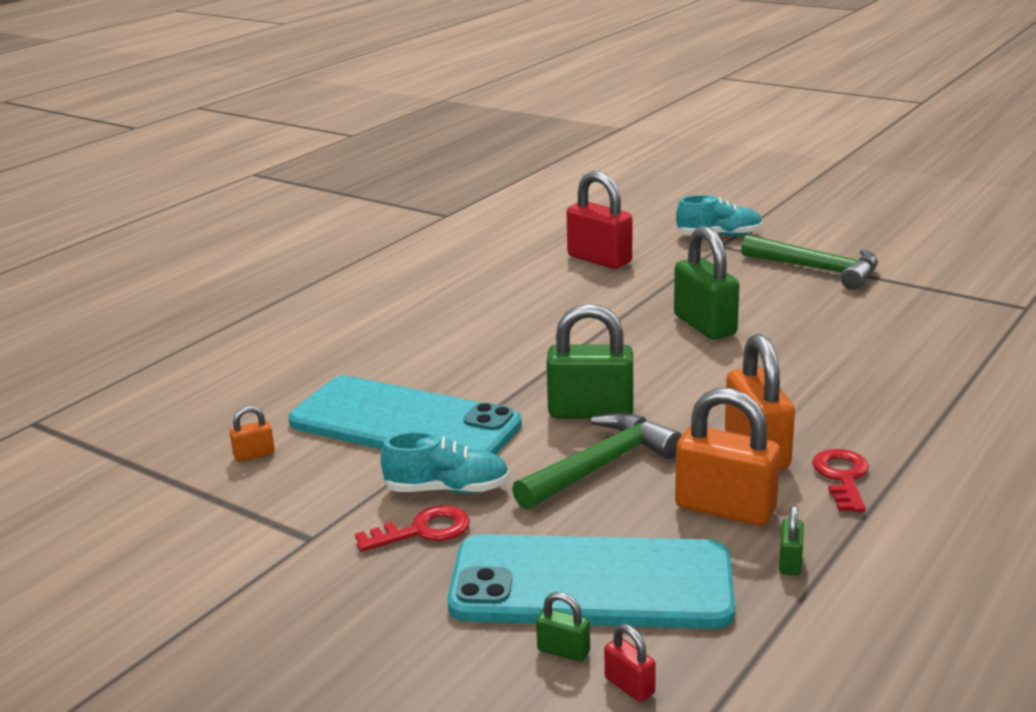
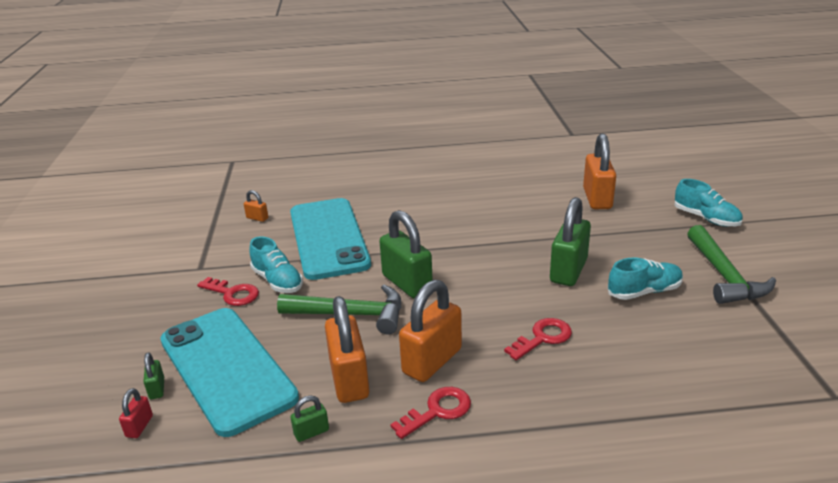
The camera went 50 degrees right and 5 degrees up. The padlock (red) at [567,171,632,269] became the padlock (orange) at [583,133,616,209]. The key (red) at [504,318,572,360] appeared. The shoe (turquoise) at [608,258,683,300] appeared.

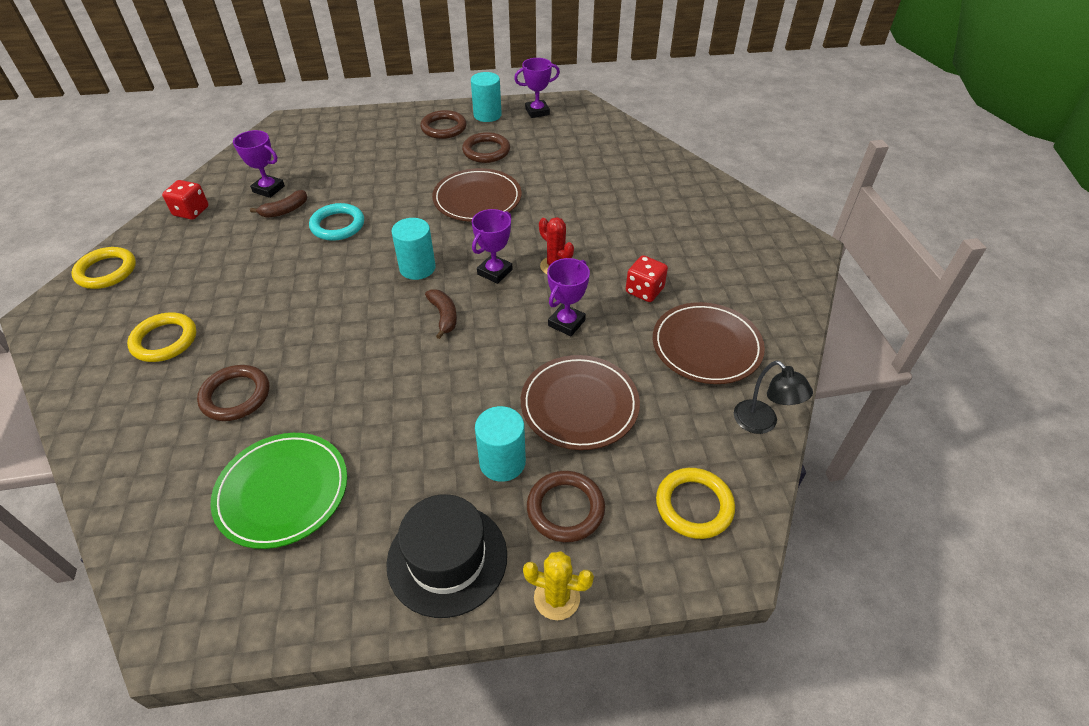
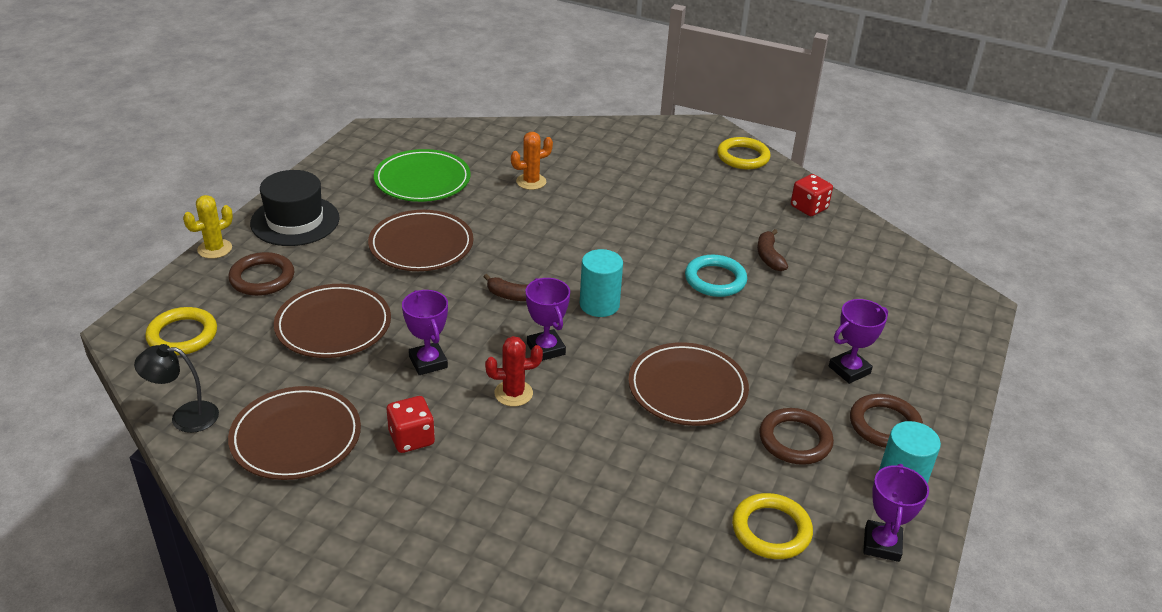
The camera went 120 degrees right and 10 degrees down. The ring (yellow) moved from [127,313,196,362] to [732,493,813,559]. The ring (brown) at [197,365,269,421] was replaced by the cactus (orange) at [511,132,553,190]. The trophy (purple) moved from [233,130,285,198] to [829,299,888,384]. The cylinder (turquoise) at [475,406,526,482] disappeared. The plate (brown) at [368,210,473,271] appeared.

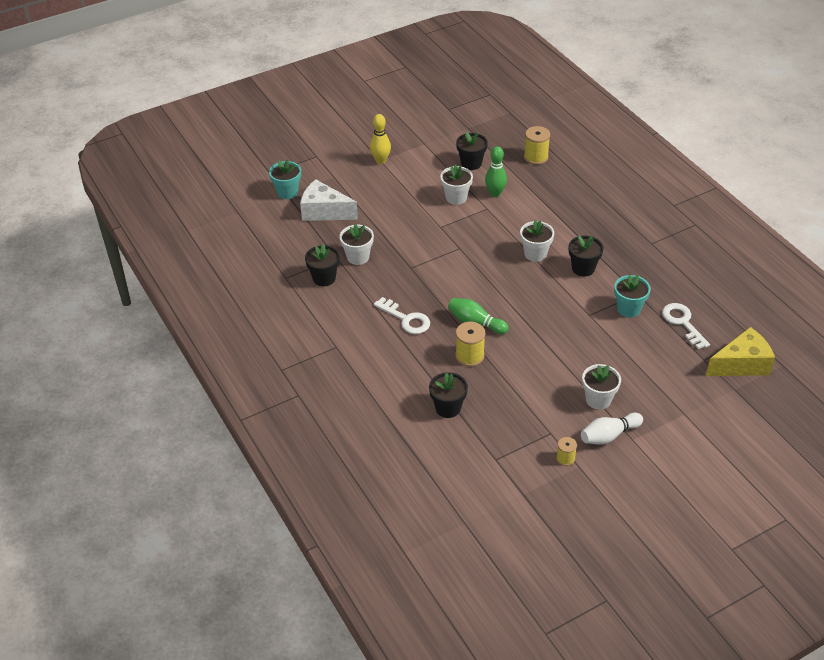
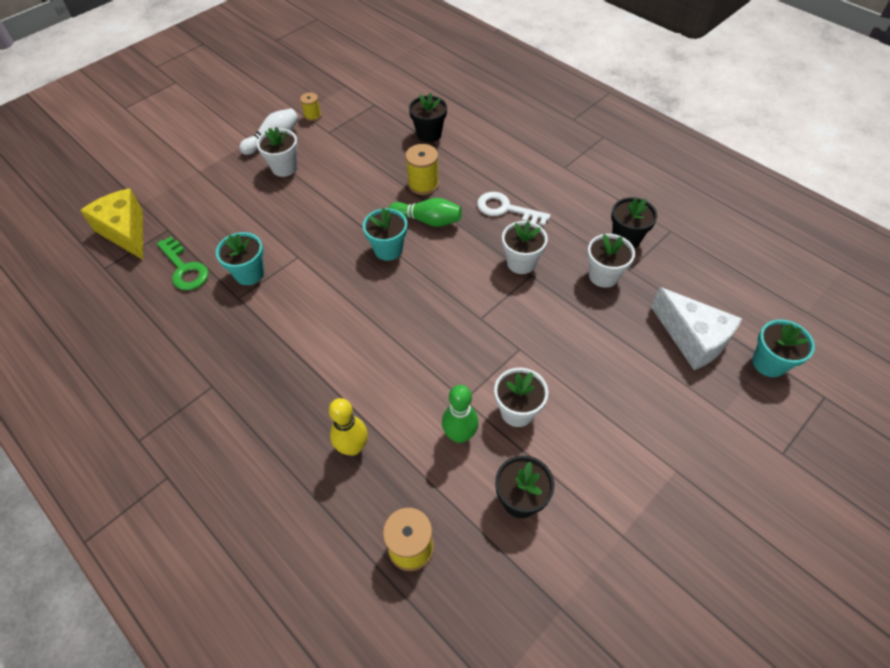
The camera went 165 degrees right and 10 degrees up. The cheese (white) at [300,180,358,221] turned 45 degrees clockwise. The bowling pin (yellow) moved from [370,114,391,164] to [329,398,368,456]. The flower pot (white) moved from [520,220,554,262] to [502,221,548,274]. The flower pot (black) at [569,236,603,277] disappeared. The key (white) at [662,303,710,349] became the key (green) at [157,237,209,291]. The cheese (yellow) at [706,327,775,376] turned 90 degrees clockwise. The flower pot (turquoise) at [363,208,407,261] appeared.

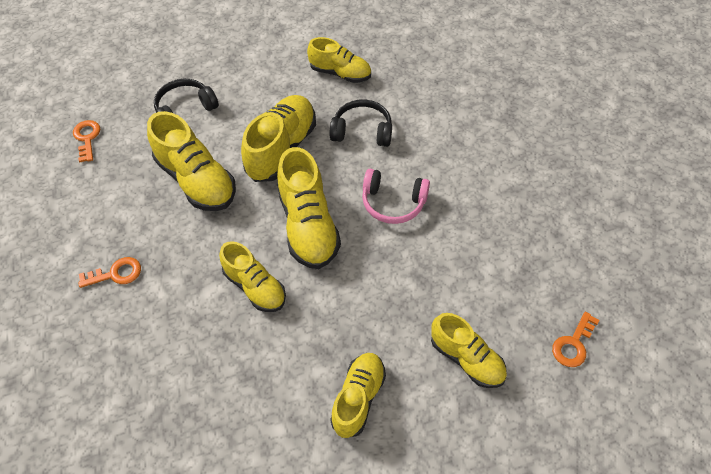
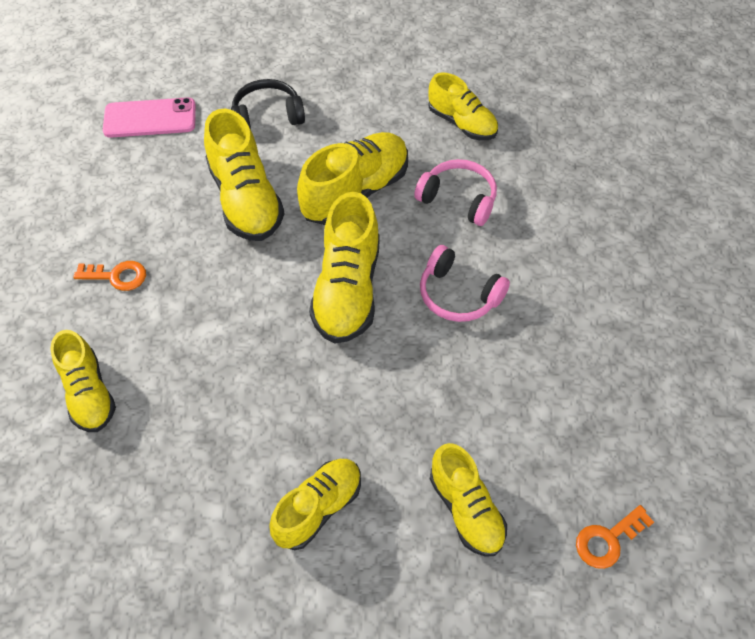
The camera went 20 degrees right and 0 degrees up. The key (orange) at [73,120,100,162] was replaced by the phone (pink) at [103,97,196,138]. The shoe (yellow) moved from [219,241,286,312] to [50,330,116,432]. The headphones (black) at [330,100,392,147] became the headphones (pink) at [414,159,497,226].

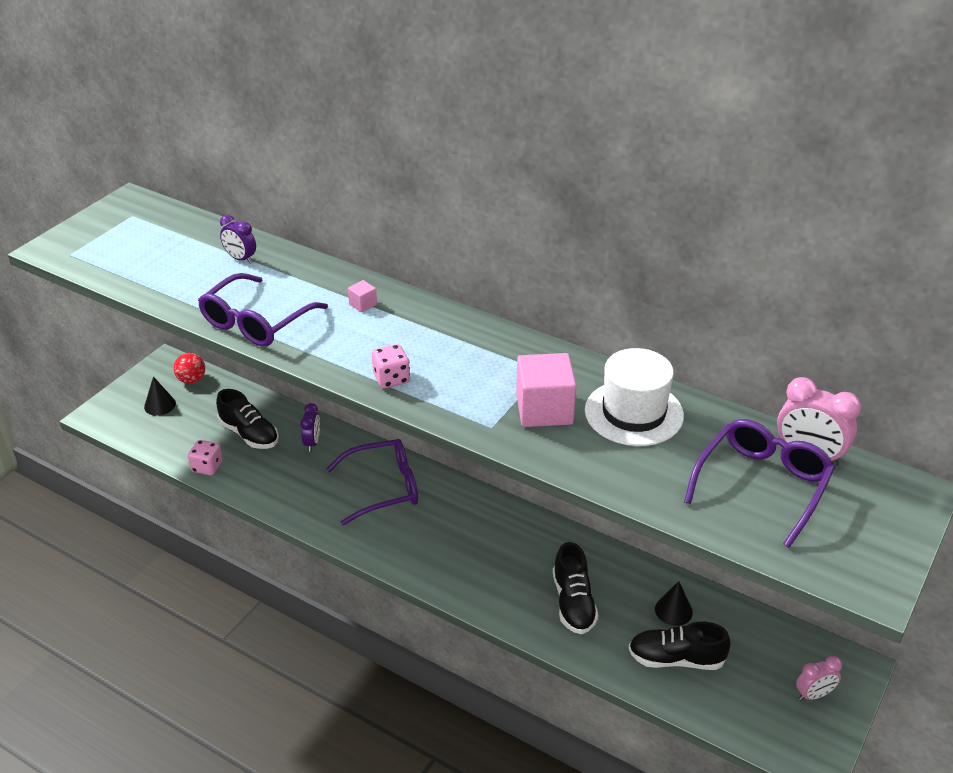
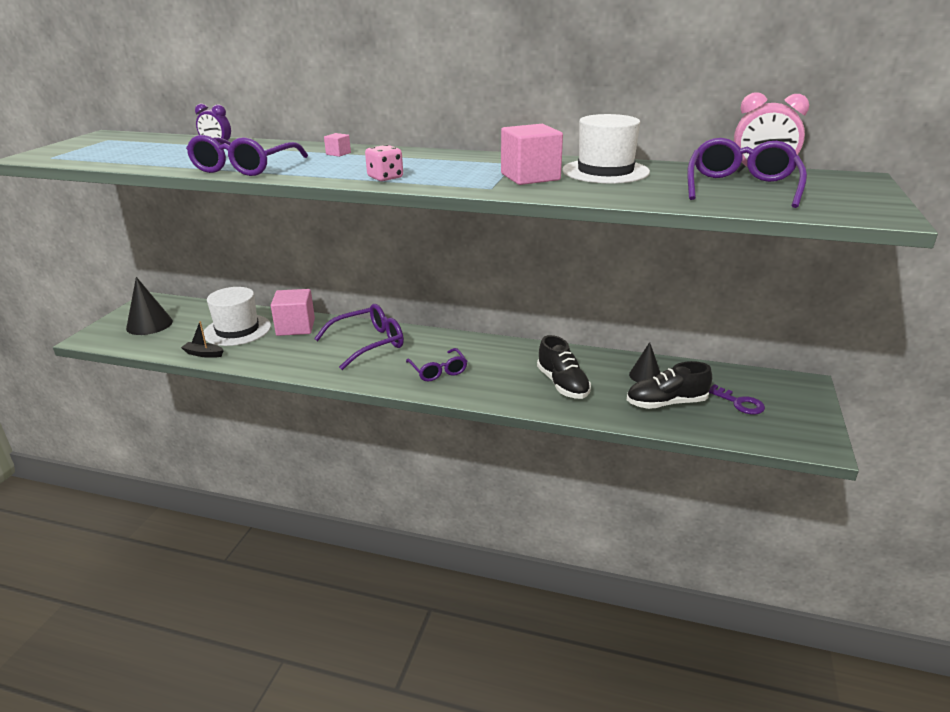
The camera went 15 degrees left and 10 degrees down. The cone (black) at [144,376,176,416] changed to 1.57 times the size. The ball (red) at [174,353,205,384] disappeared. The dice (pink) at [188,440,222,475] was replaced by the boat (black) at [181,321,224,358]. The shoe (black) at [216,389,279,449] was replaced by the hat (white) at [204,287,271,346]. The clock (purple) at [300,403,320,451] was replaced by the cube (pink) at [271,289,315,336]. The clock (pink) at [796,656,842,700] disappeared. The glasses (purple) at [406,348,467,382] appeared. The key (purple) at [709,384,765,414] appeared.

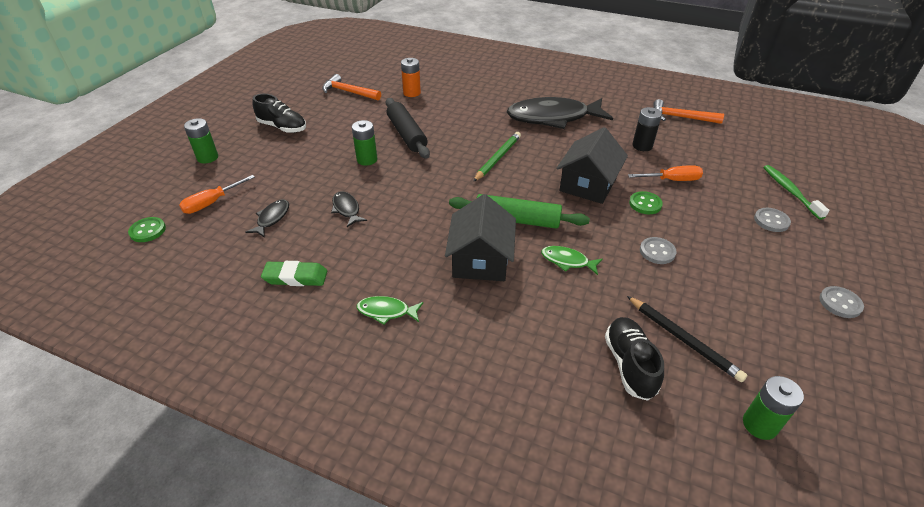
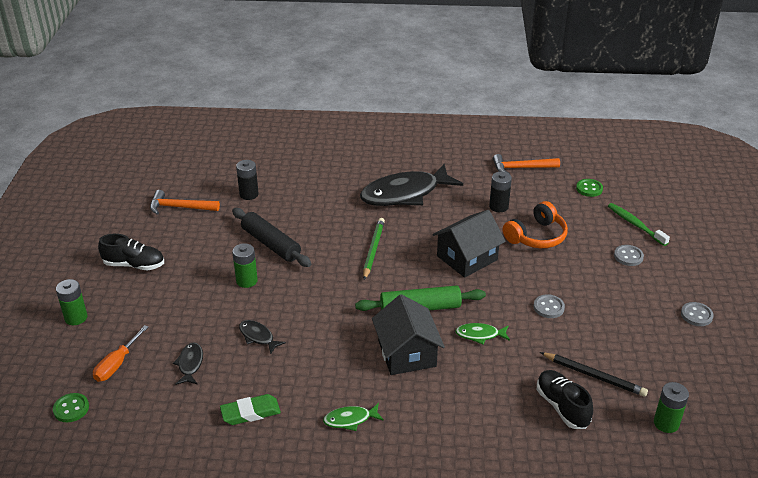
The camera went 20 degrees left and 5 degrees down. The battery (orange) at [401,58,421,97] became the battery (black) at [236,160,259,200]. The house (black) at [556,127,628,204] turned 45 degrees clockwise. The screwdriver (orange) at [628,165,703,181] was replaced by the headphones (orange) at [503,201,568,248]. The button (green) moved from [629,191,663,214] to [576,179,603,197].

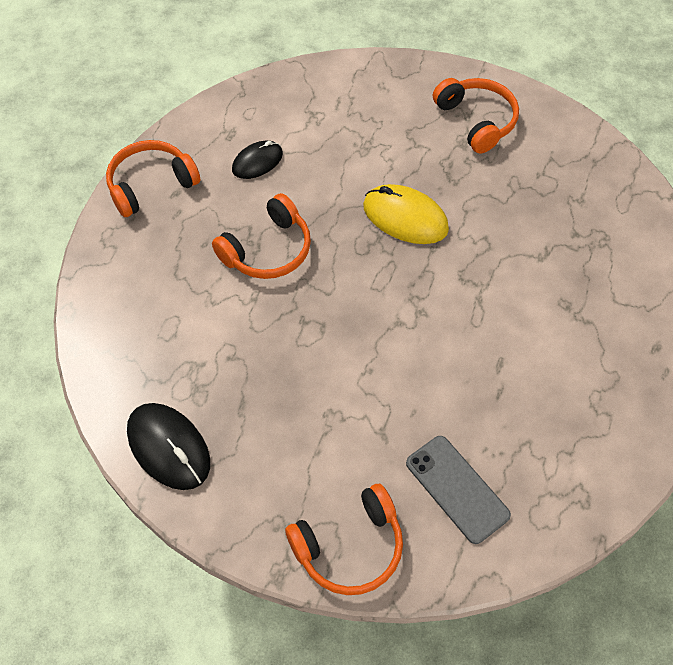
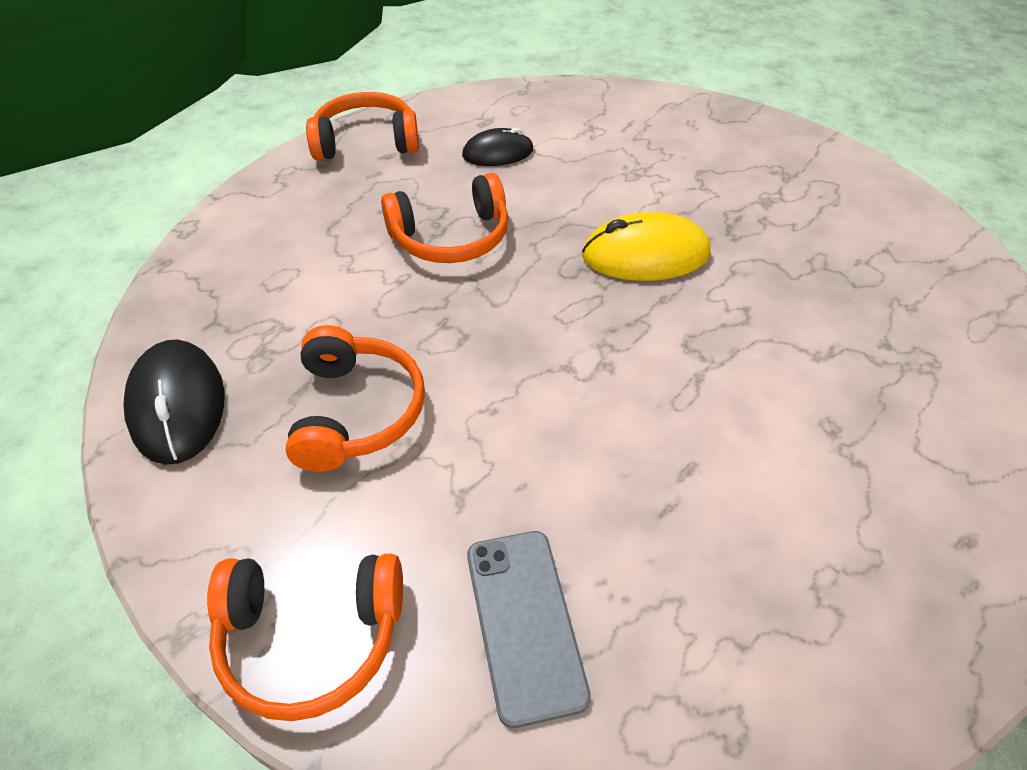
The camera went 25 degrees right and 10 degrees down. The mouse (yellow) at [363,184,449,244] turned 60 degrees counterclockwise. The headphones (orange) moved from [433,78,519,154] to [286,325,425,472].

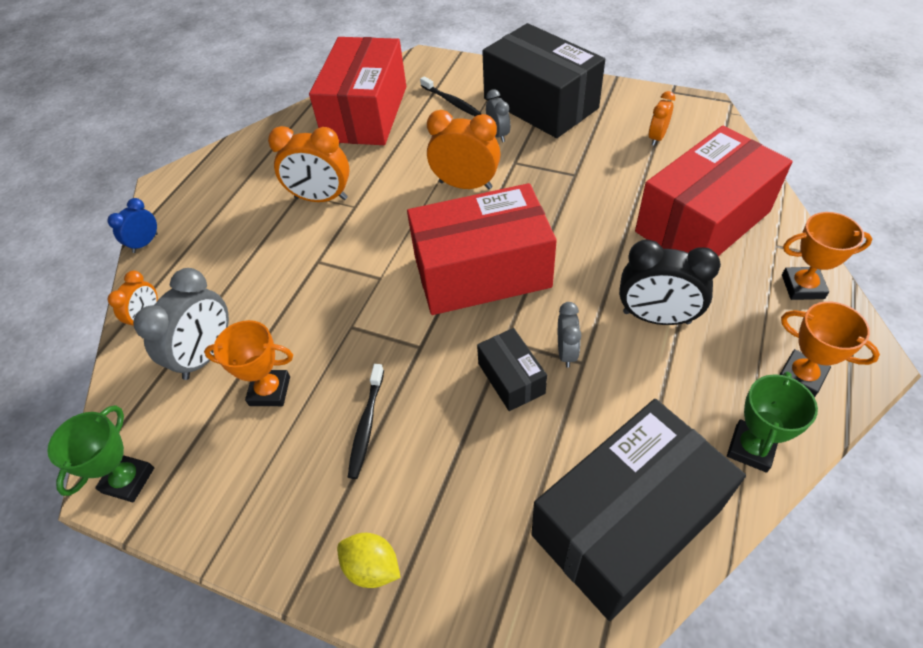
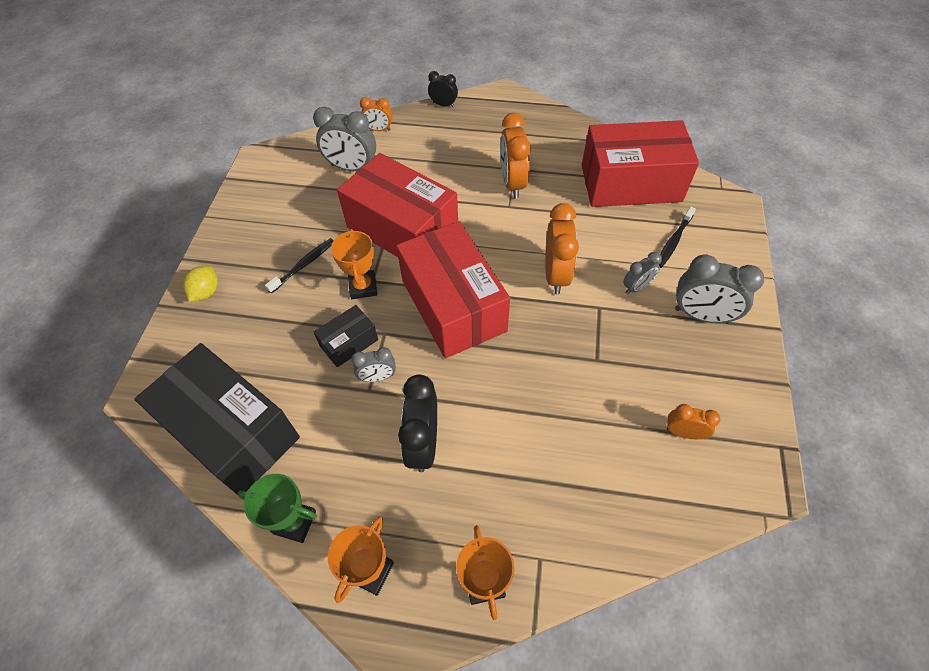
The camera went 75 degrees right and 5 degrees up. The trophy (green) at [47,405,154,502] disappeared. The clock (blue) at [107,198,158,253] became the clock (black) at [428,71,458,107]. The trophy (orange) moved from [204,320,293,406] to [331,229,377,299]. The toothbrush (black) at [348,364,384,479] turned 135 degrees clockwise. The box (black) at [482,23,605,138] was replaced by the clock (grey) at [675,255,764,323]. The box (red) moved from [635,126,793,256] to [337,153,458,257].

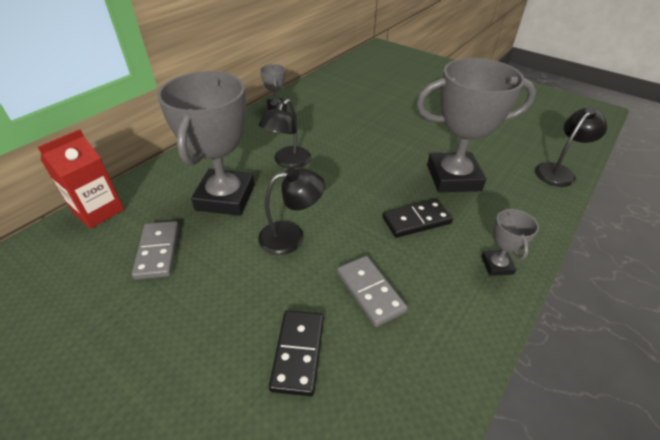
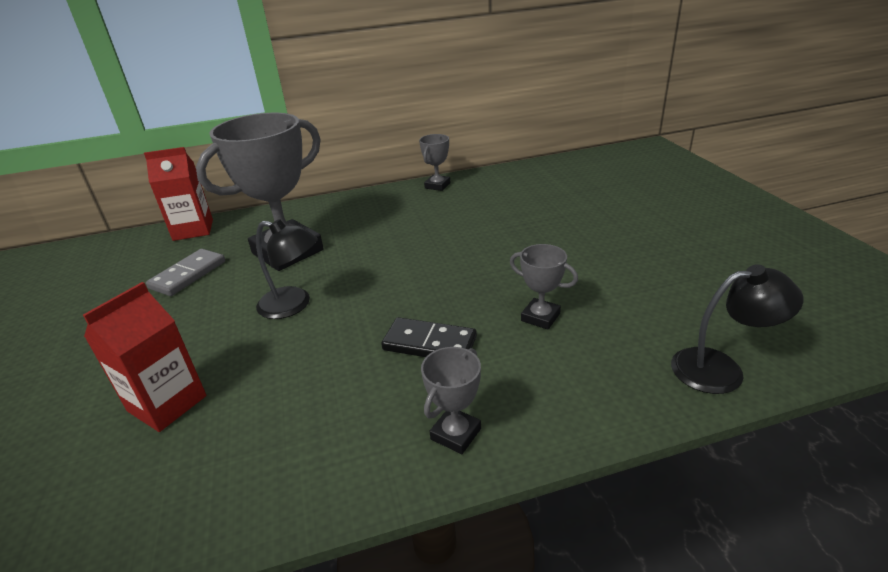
The camera went 40 degrees right and 10 degrees down. The lamp (black) at [259,99,311,168] disappeared. The domino (black) at [269,310,324,396] was replaced by the carton (red) at [83,282,207,432]. The domino (grey) at [337,256,408,327] disappeared. The trophy (grey) at [416,58,536,193] changed to 0.45 times the size.

